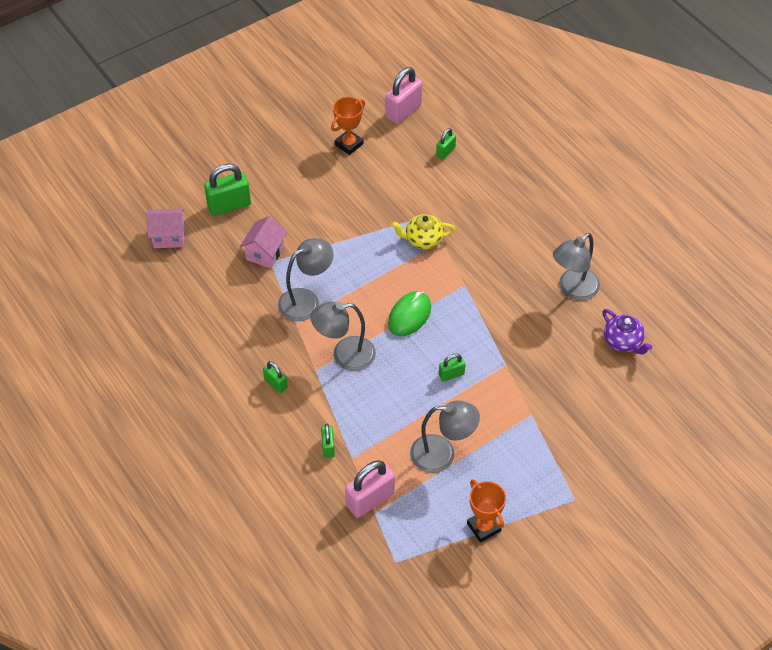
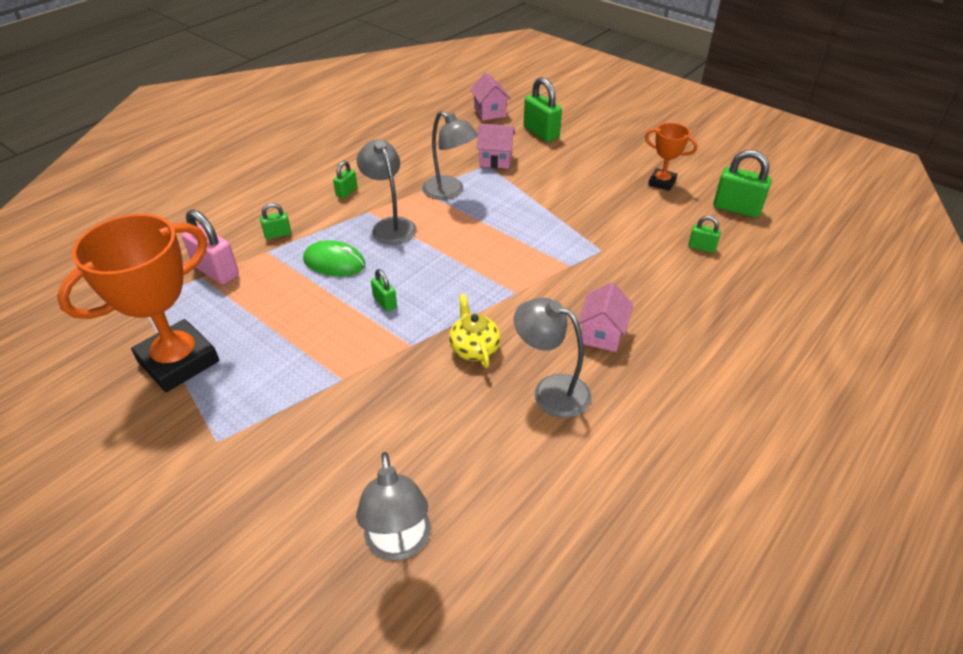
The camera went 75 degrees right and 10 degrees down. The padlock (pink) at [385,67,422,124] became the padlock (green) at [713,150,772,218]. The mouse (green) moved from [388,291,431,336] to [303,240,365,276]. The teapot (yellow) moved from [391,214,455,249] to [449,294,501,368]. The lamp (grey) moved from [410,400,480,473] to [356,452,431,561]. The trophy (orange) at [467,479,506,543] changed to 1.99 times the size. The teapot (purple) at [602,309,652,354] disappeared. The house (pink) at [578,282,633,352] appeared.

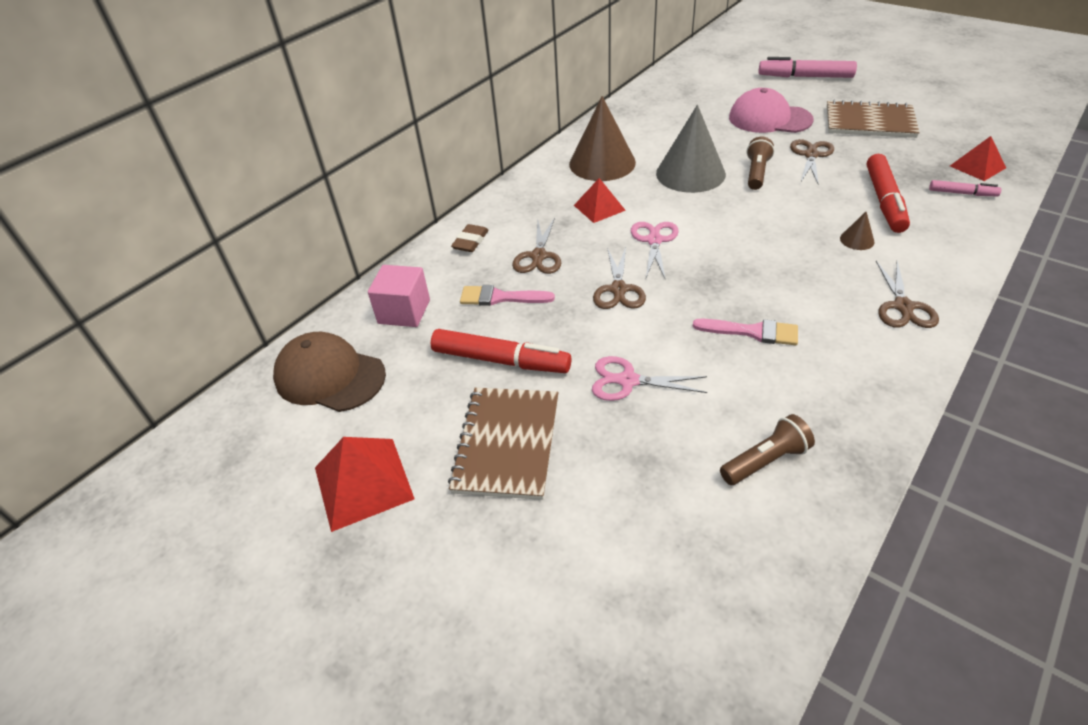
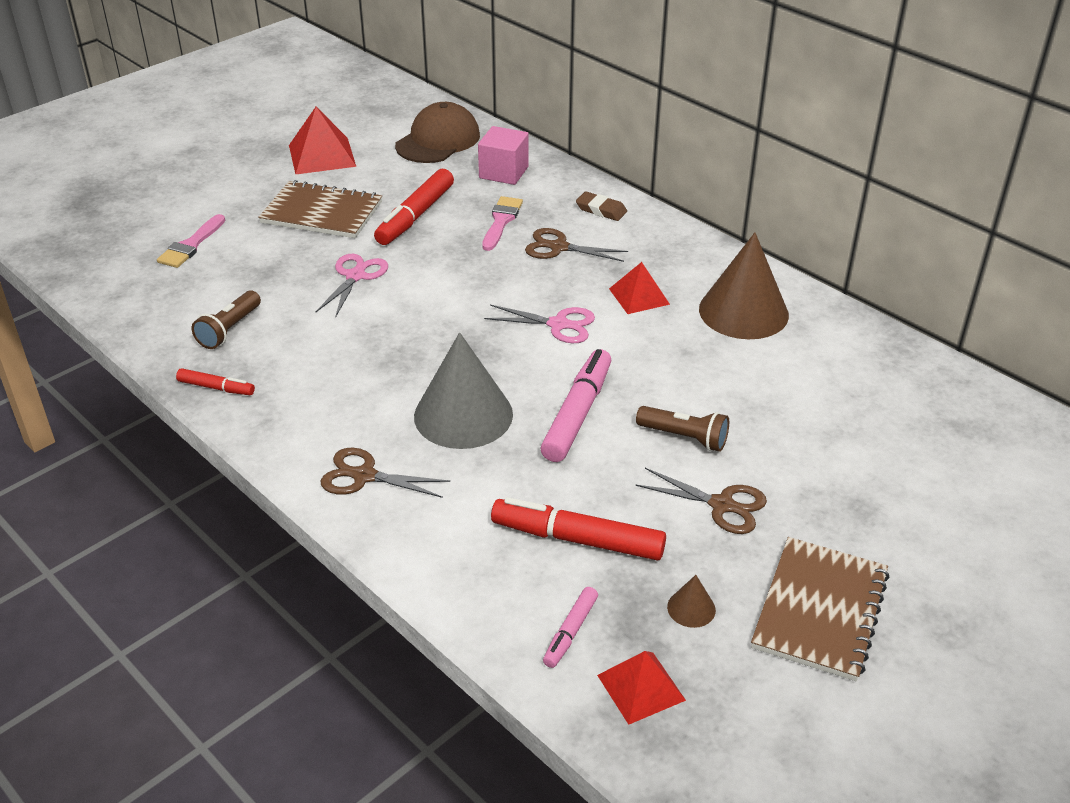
The camera went 95 degrees right and 5 degrees down. The scissors (brown) at [593,247,646,309] disappeared. The cone (grey) moved from [656,105,726,193] to [414,332,513,449]. The brush (pink) moved from [693,319,798,345] to [157,214,225,268]. The flashlight (brown) at [720,414,815,485] turned 45 degrees clockwise. The cap (pink) at [729,88,814,133] disappeared. The marker (pink) moved from [758,57,857,78] to [541,349,611,462]. The cone (brown) moved from [840,212,875,250] to [667,575,716,628]. The marker (red) at [176,368,255,395] appeared.

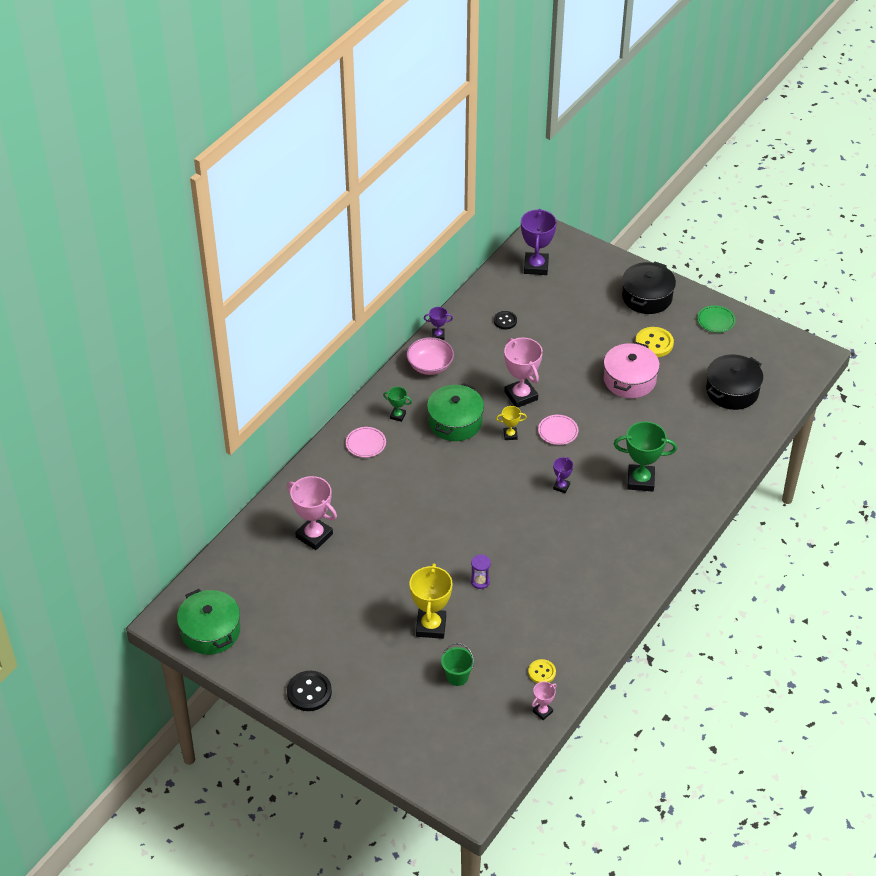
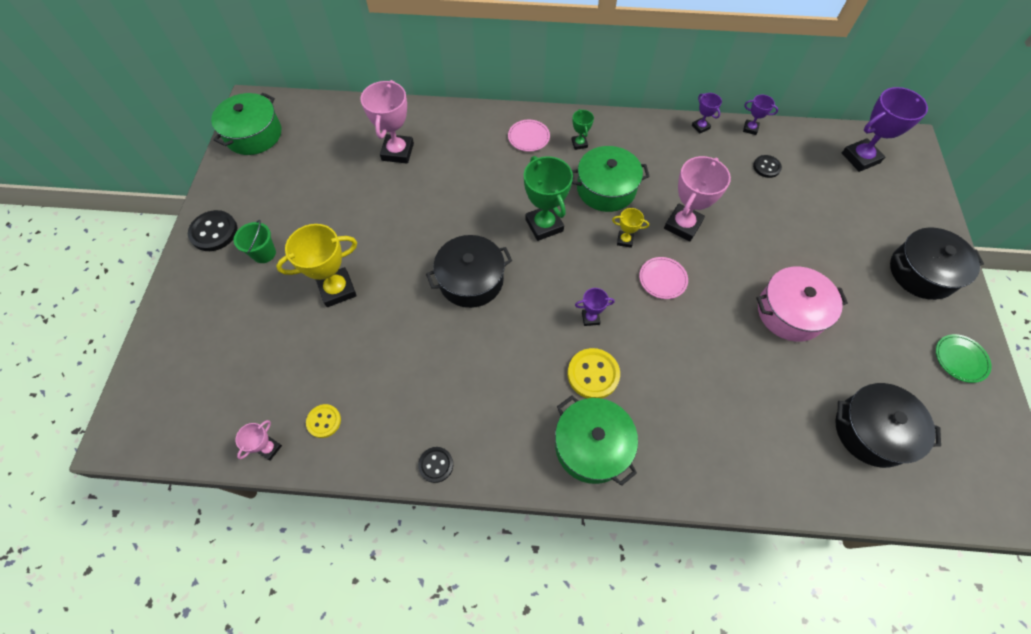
The camera went 60 degrees right and 15 degrees up. The bowl (pink) at [406,337,454,375] disappeared. The bucket (green) moved from [441,643,474,686] to [234,220,276,263]. The hourglass (purple) at [471,554,491,589] disappeared. The trophy (yellow) at [496,406,527,440] turned 45 degrees counterclockwise. The trophy (pink) at [532,682,557,720] turned 75 degrees counterclockwise. The trophy (green) moved from [614,422,677,492] to [524,156,573,241]. The button (yellow) moved from [635,327,674,357] to [568,348,620,399]. The button (black) at [418,447,453,483] appeared. The pot (black) at [426,235,512,308] appeared. The pot (green) at [555,395,638,486] appeared. The trophy (purple) at [743,95,778,135] appeared.

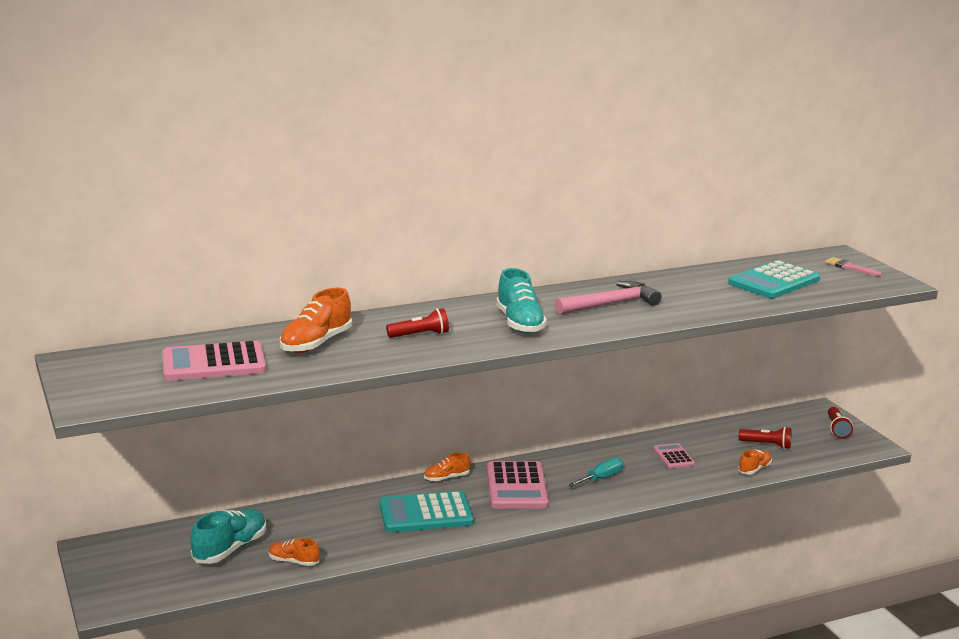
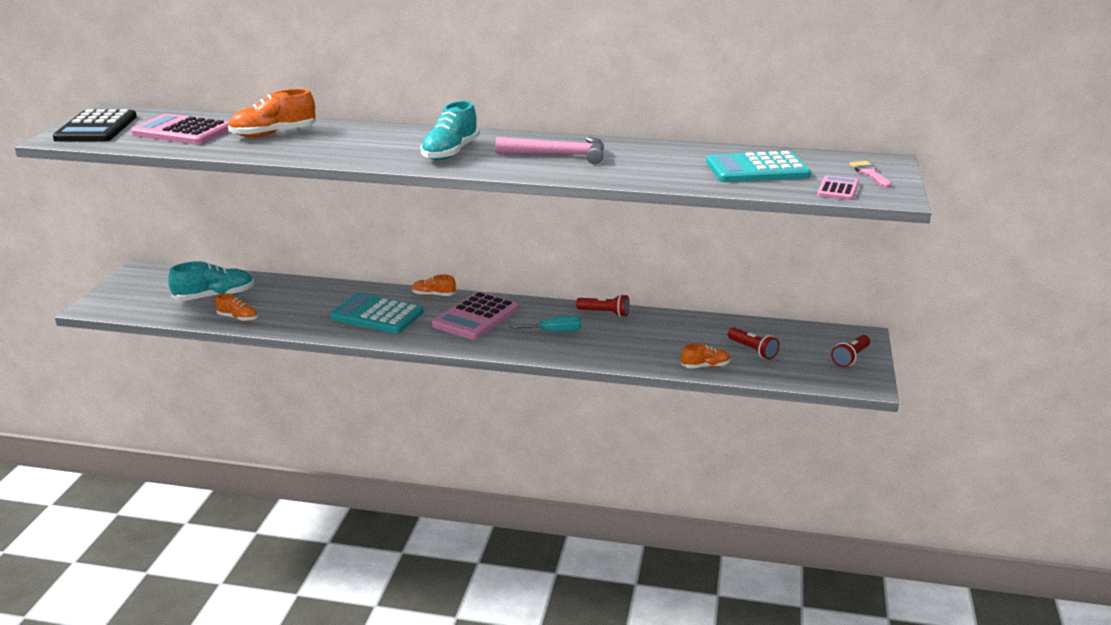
The camera went 35 degrees right and 5 degrees up. The shoe (orange) at [268,538,320,566] turned 150 degrees clockwise. The flashlight (red) moved from [386,308,449,338] to [576,294,629,317]. The calculator (pink) moved from [653,443,695,469] to [817,175,859,200]. The calculator (black) at [53,109,137,142] appeared.

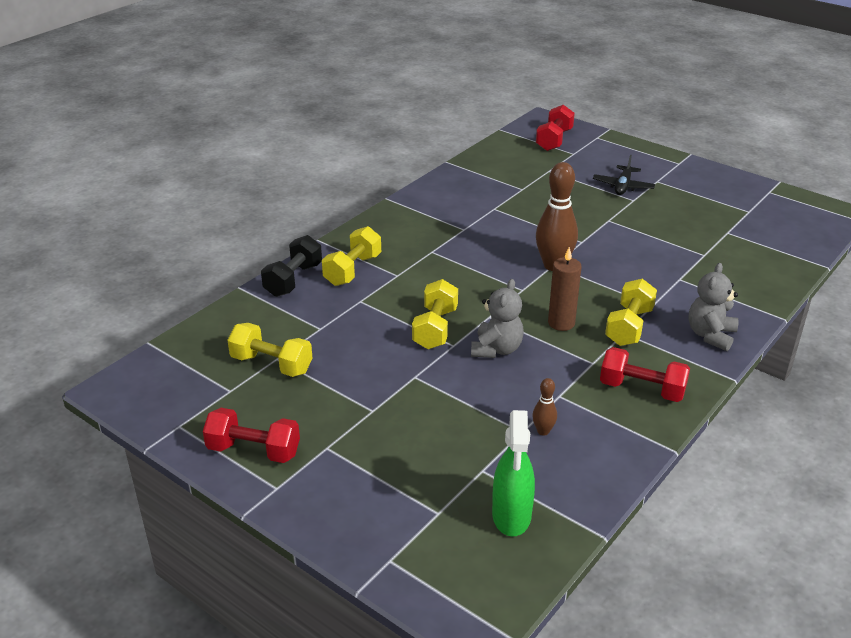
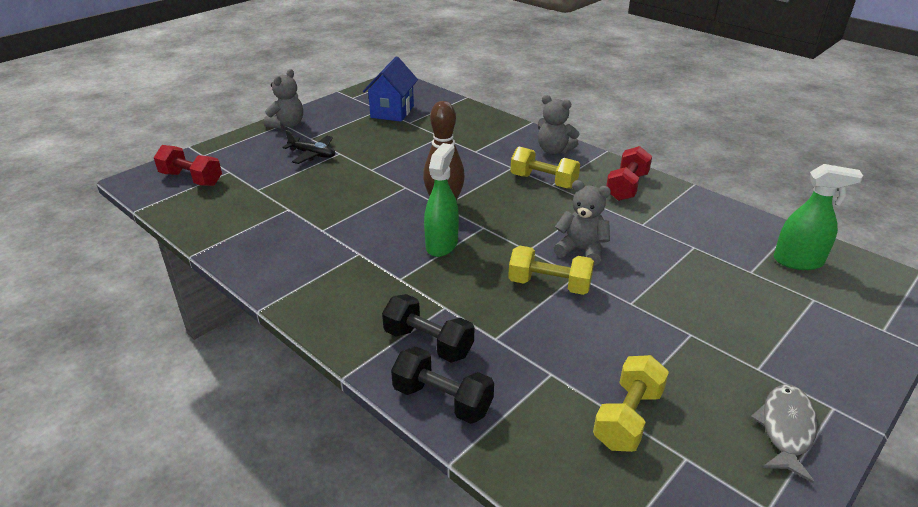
The camera went 85 degrees left and 0 degrees up. The dumbbell (red) at [203,408,300,463] was replaced by the fish (grey) at [750,384,817,484]. The dumbbell (yellow) at [322,226,381,286] became the dumbbell (black) at [382,294,474,362]. The bowling pin (brown) at [532,378,557,436] disappeared. The candle (brown) at [548,247,582,331] disappeared. The teddy bear (grey) at [264,69,303,129] appeared. The house (blue) at [363,56,418,122] appeared. The spray bottle (green) at [424,143,459,257] appeared.

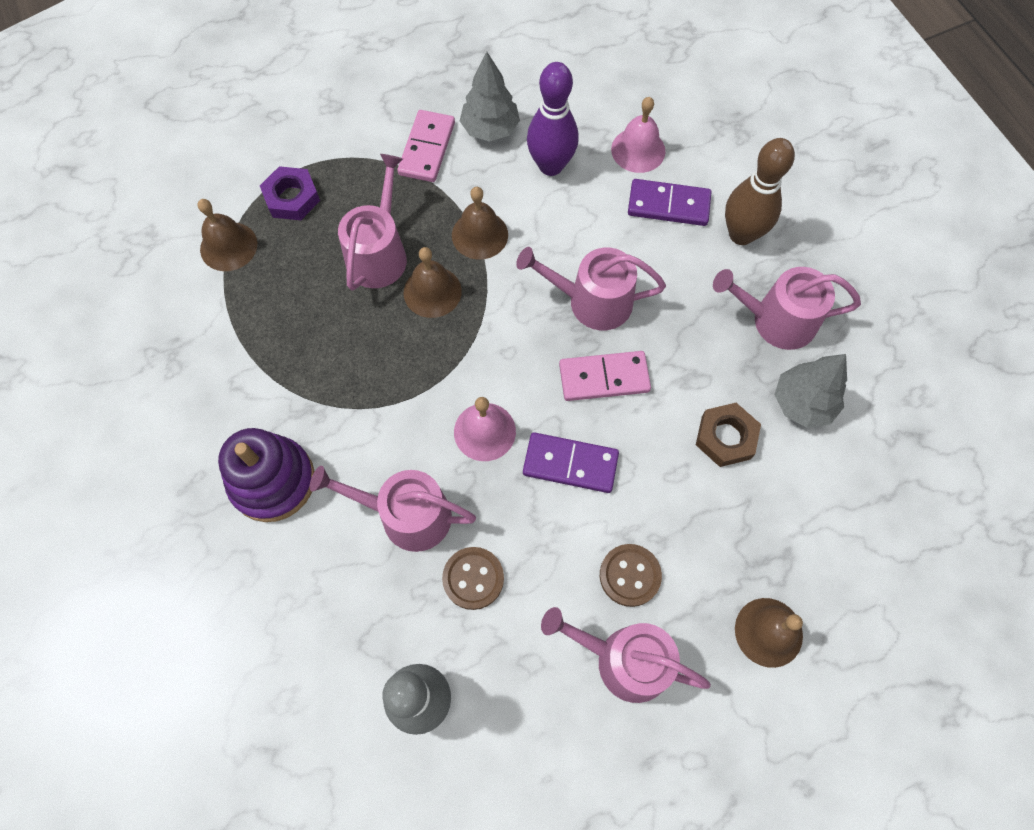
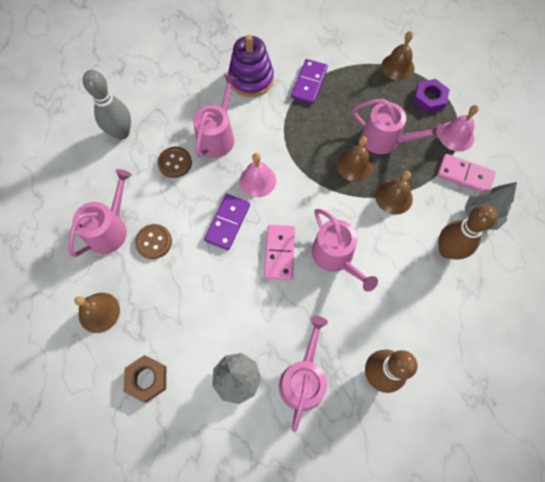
The camera went 100 degrees right and 0 degrees up. The watering can (pink) at [516,247,666,330] turned 135 degrees clockwise. The bowling pin (purple) at [527,62,579,176] became the bowling pin (brown) at [438,205,497,259]. The bell (pink) moved from [611,97,666,173] to [440,105,479,151]. The domino (purple) moved from [628,179,711,226] to [291,59,328,104]. The nut (brown) moved from [696,403,761,467] to [123,355,166,403].

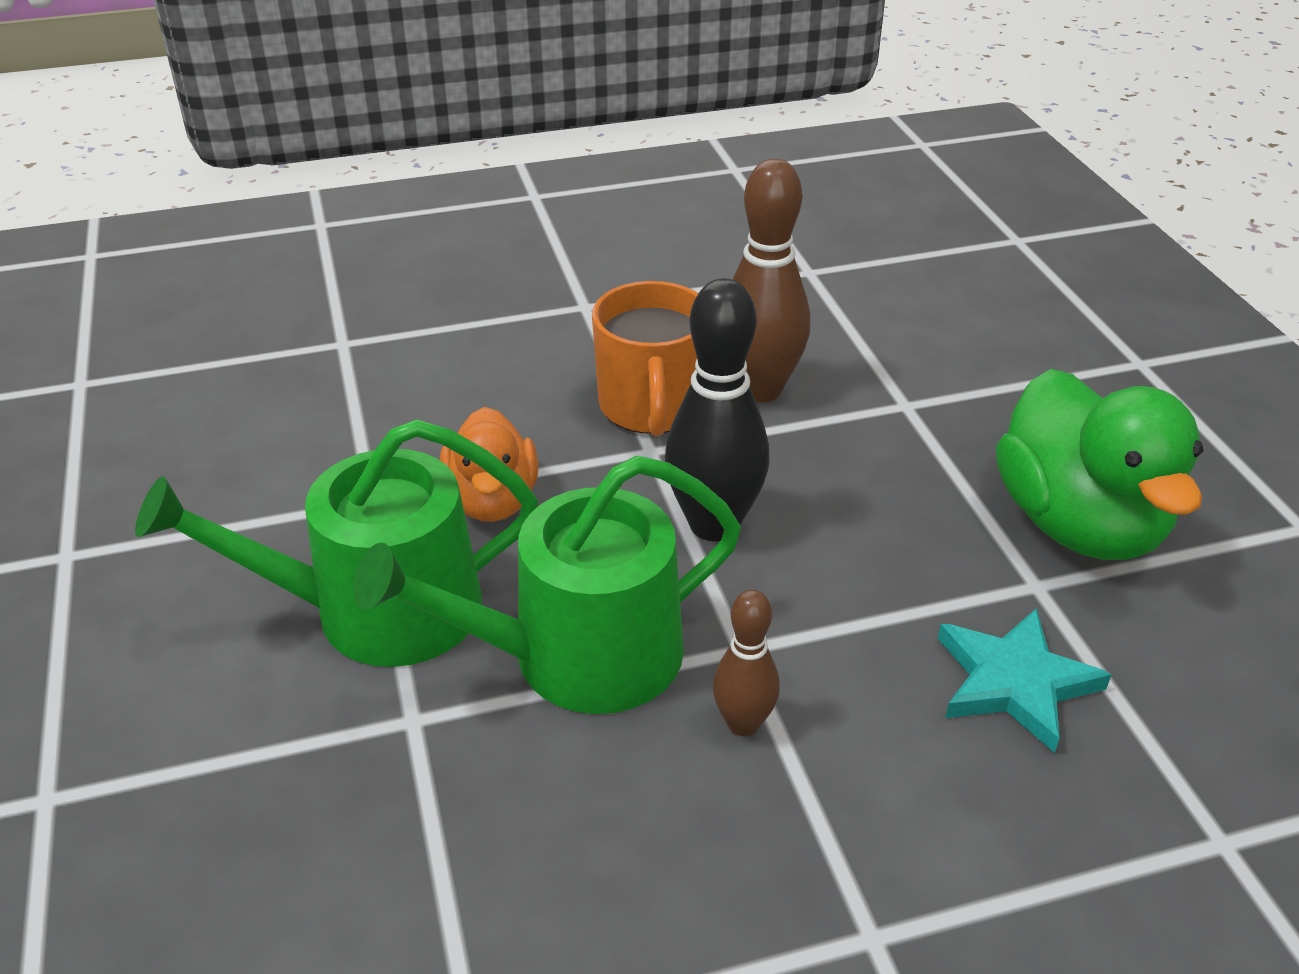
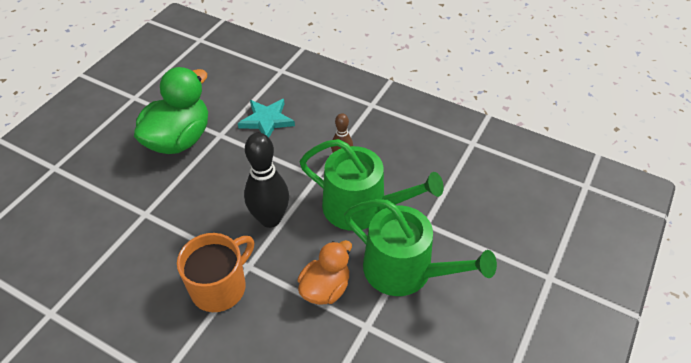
The camera went 135 degrees left and 10 degrees up. The bowling pin (brown) at [732,159,810,402] disappeared.

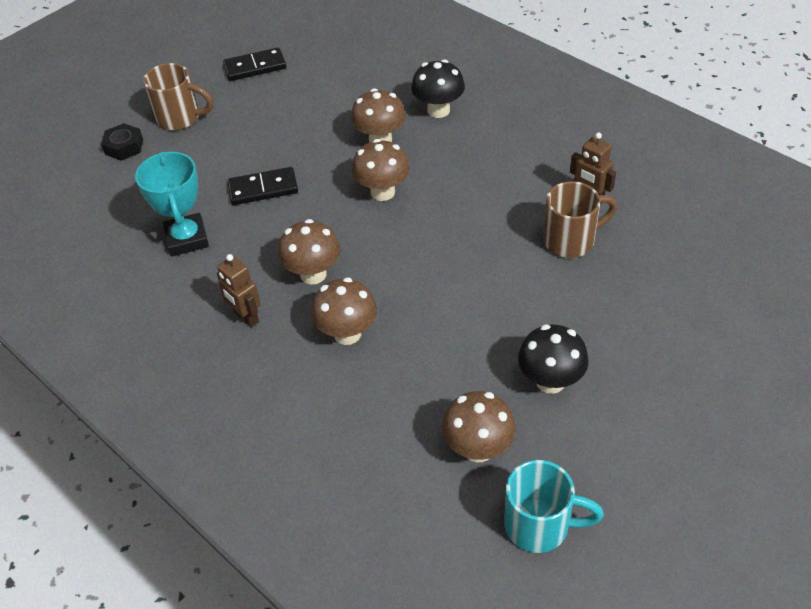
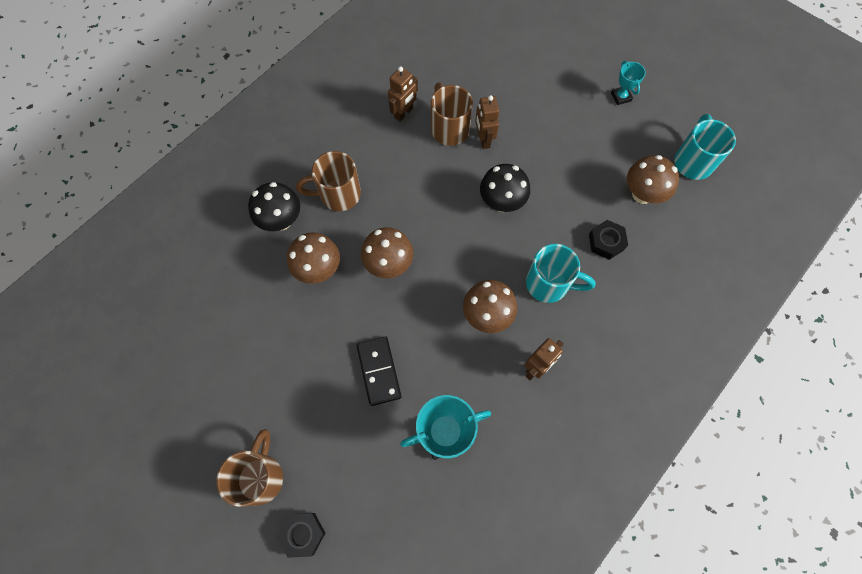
The camera went 95 degrees left and 20 degrees up. The domino (black) at [223,47,286,81] disappeared. The mushroom (brown) at [311,277,377,345] was replaced by the mug (turquoise) at [526,244,596,303]. The mushroom (black) moved from [518,324,589,394] to [480,164,530,212]. The mug (brown) at [296,151,361,211] appeared. The robot (brown) at [475,95,499,149] appeared. The nut (black) at [589,220,628,260] appeared. The trophy (turquoise) at [611,61,646,105] appeared.

